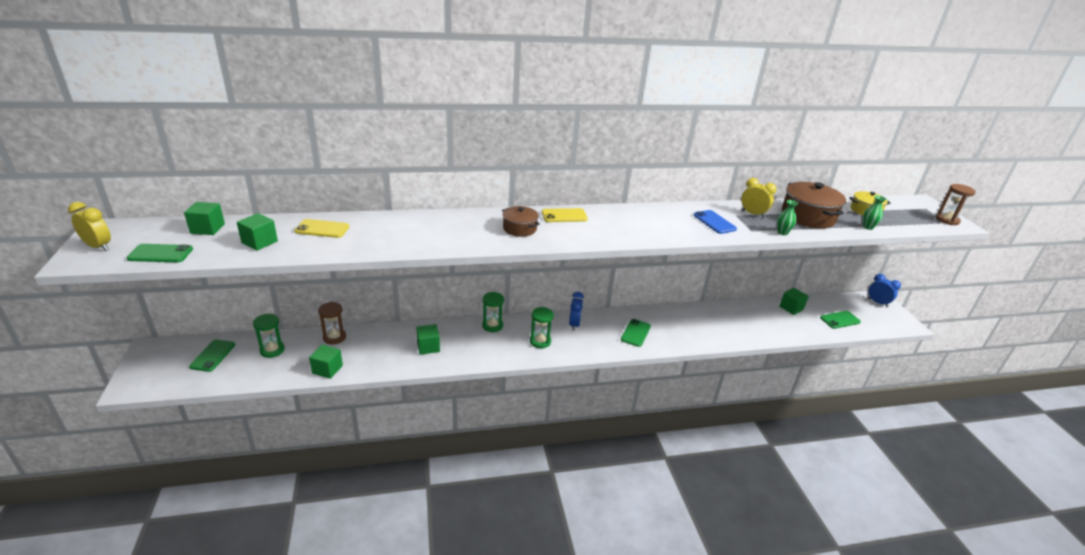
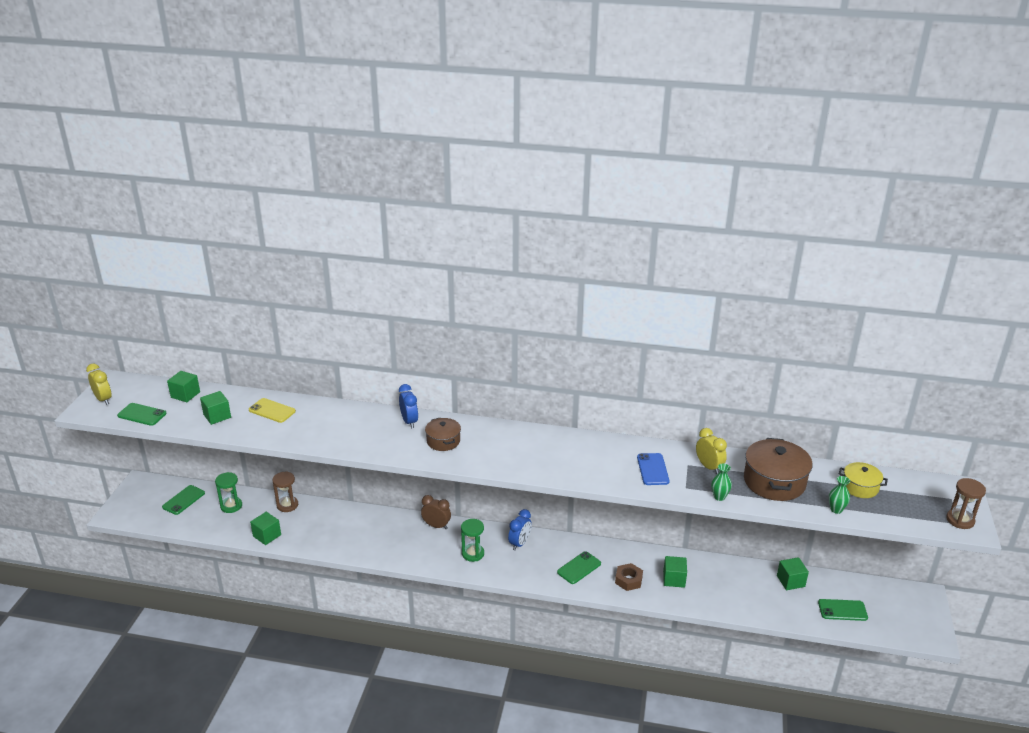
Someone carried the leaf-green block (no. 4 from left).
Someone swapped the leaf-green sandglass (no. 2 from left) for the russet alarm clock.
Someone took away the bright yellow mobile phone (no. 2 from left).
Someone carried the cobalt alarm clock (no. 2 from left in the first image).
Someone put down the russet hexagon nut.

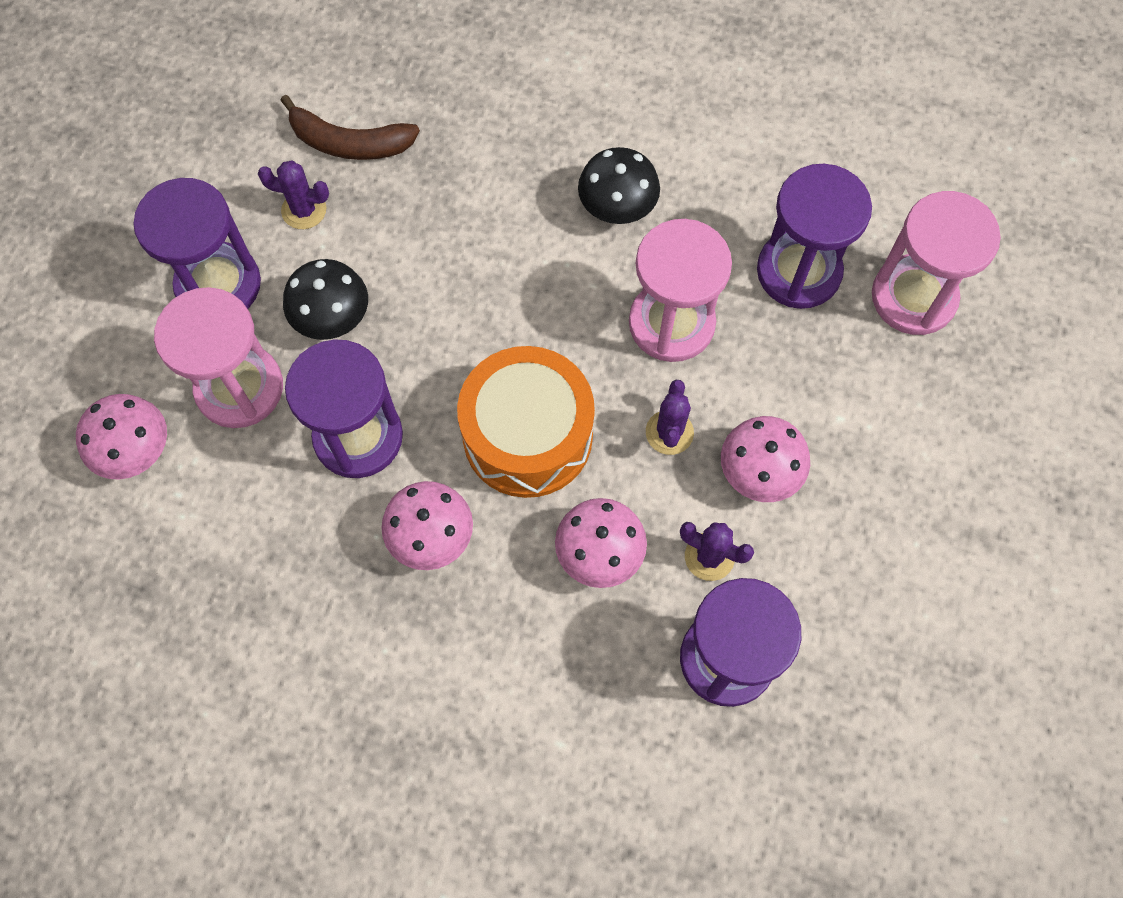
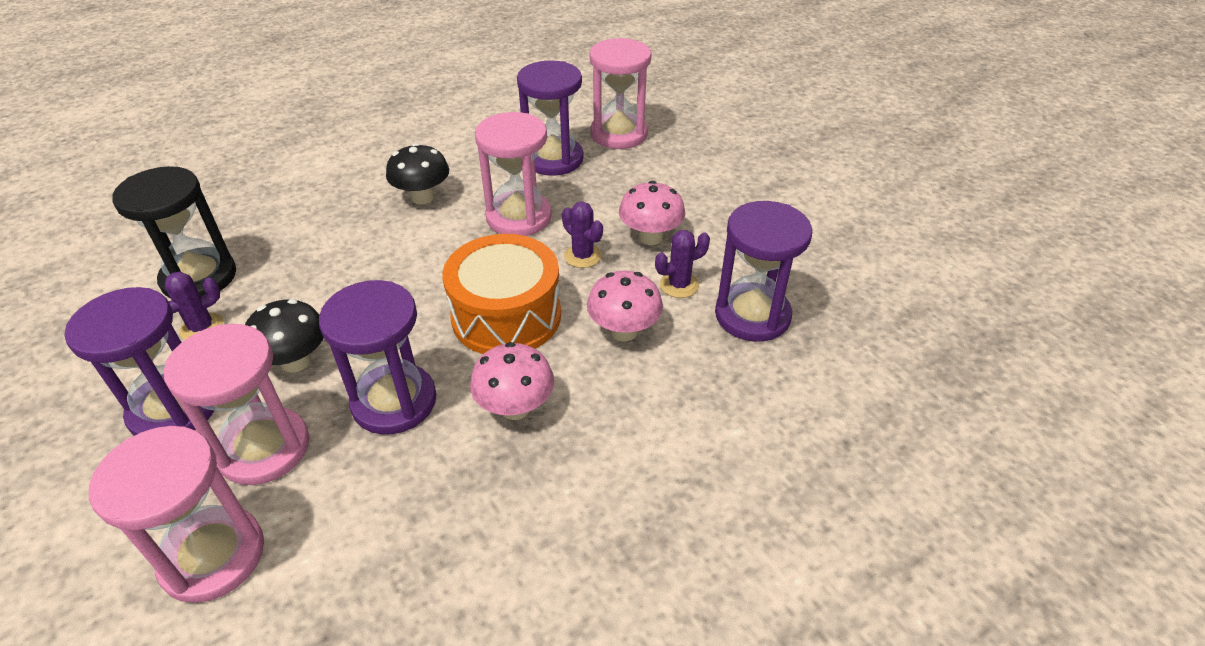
Someone swapped the pink mushroom (no. 1 from left) for the pink sandglass (no. 1 from left).
Someone swapped the russet banana for the ebony sandglass.

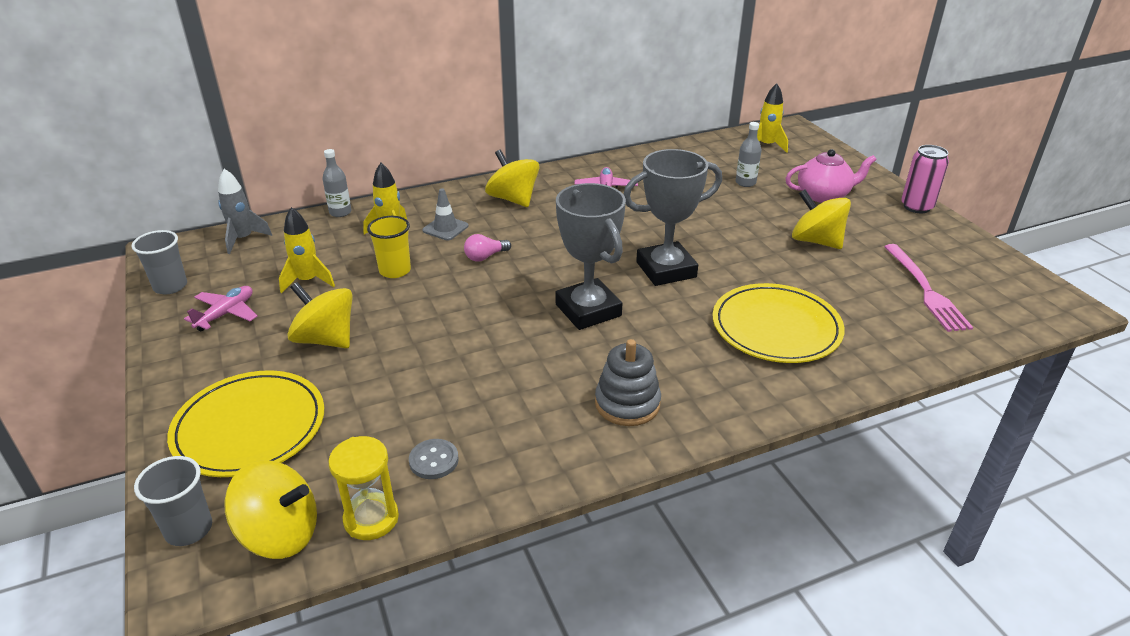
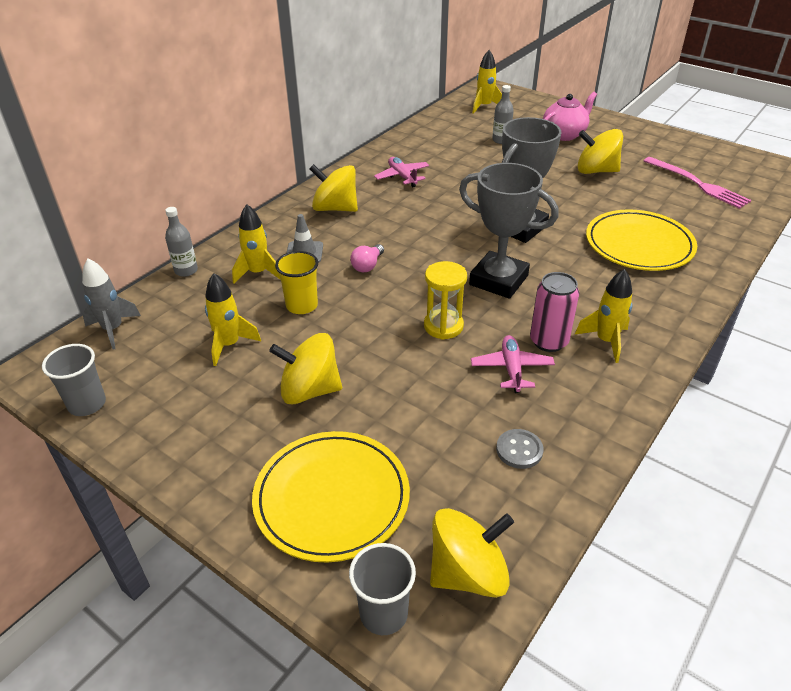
Someone carried the pink toy plane (no. 1 from left in the first image).
Someone carried the bright yellow sandglass.
Someone swapped the grey stacking rings for the bright yellow toy rocket (no. 4 from left).
Someone carried the pink soda can.

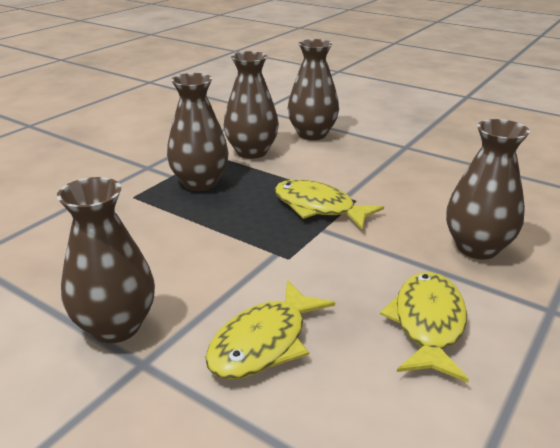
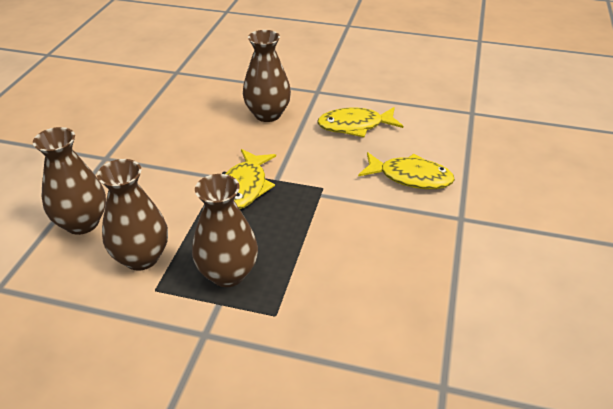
Someone took away the russet vase (no. 1 from left).

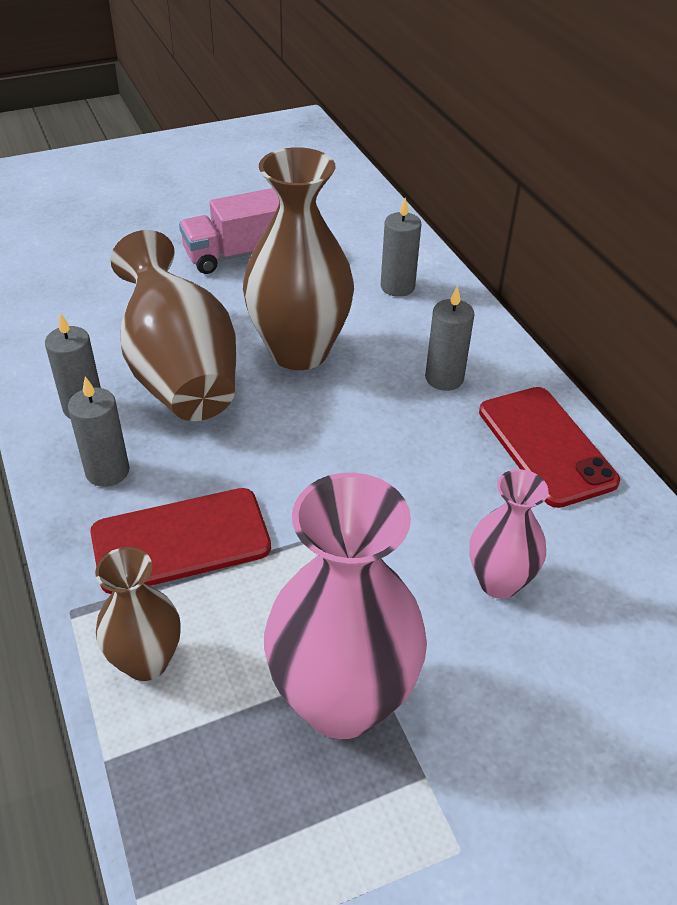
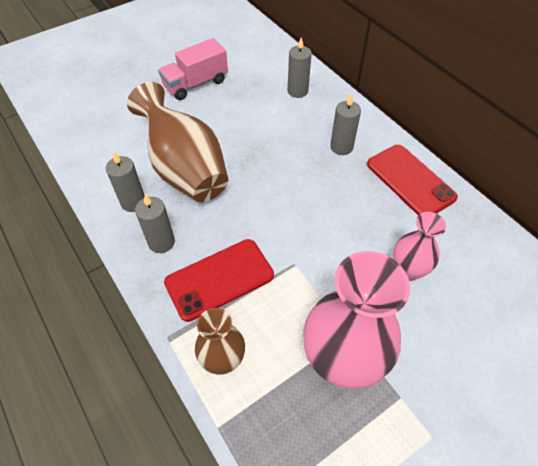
Someone took away the russet vase (no. 3 from left).

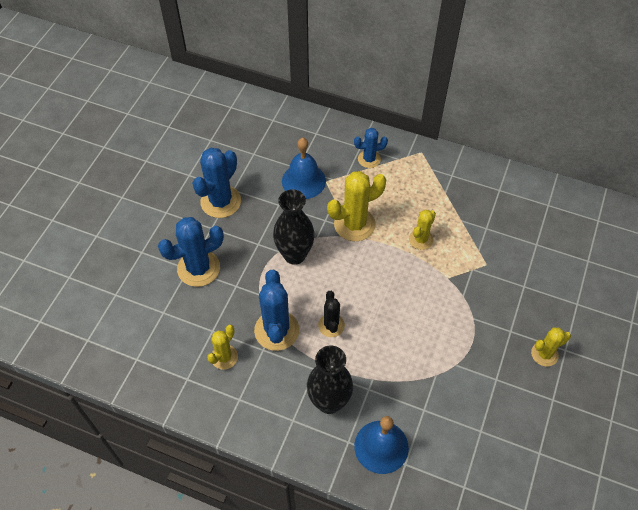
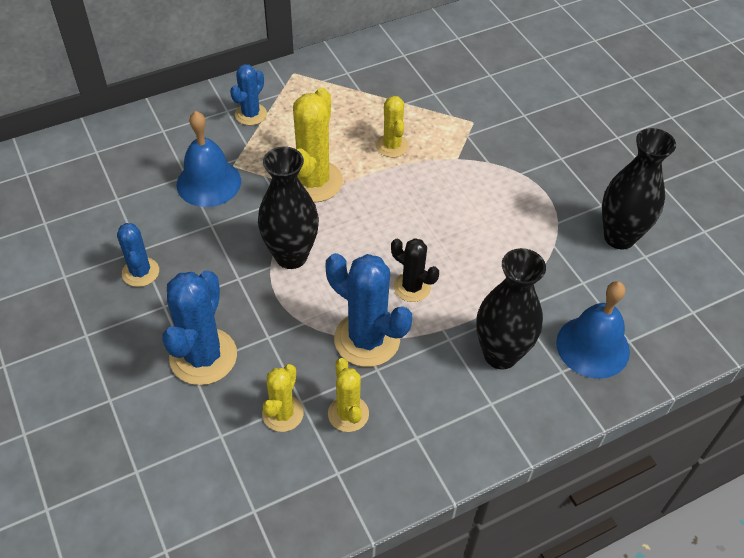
Someone scaled the cobalt saguaro cactus (no. 2 from left in the first image) by 0.59.
Someone carried the bright yellow saguaro cactus (no. 4 from left in the first image).
Someone put down the ebony vase (no. 3 from left).

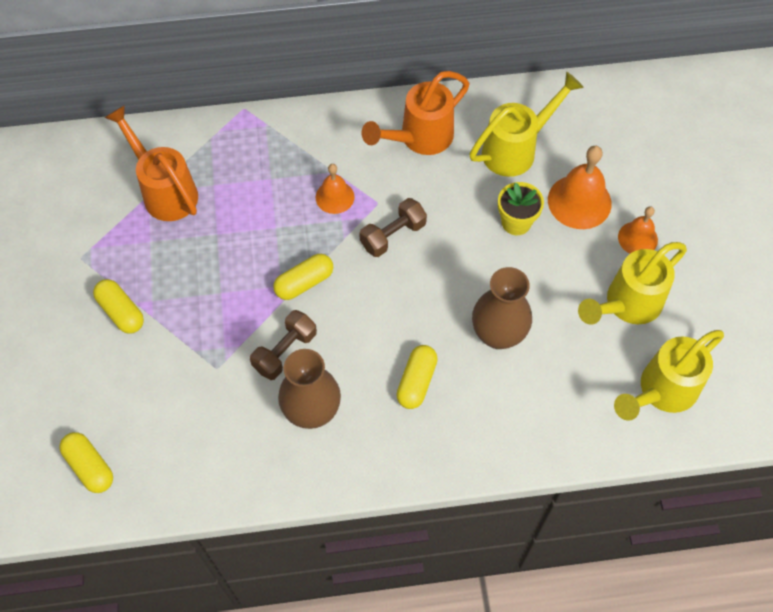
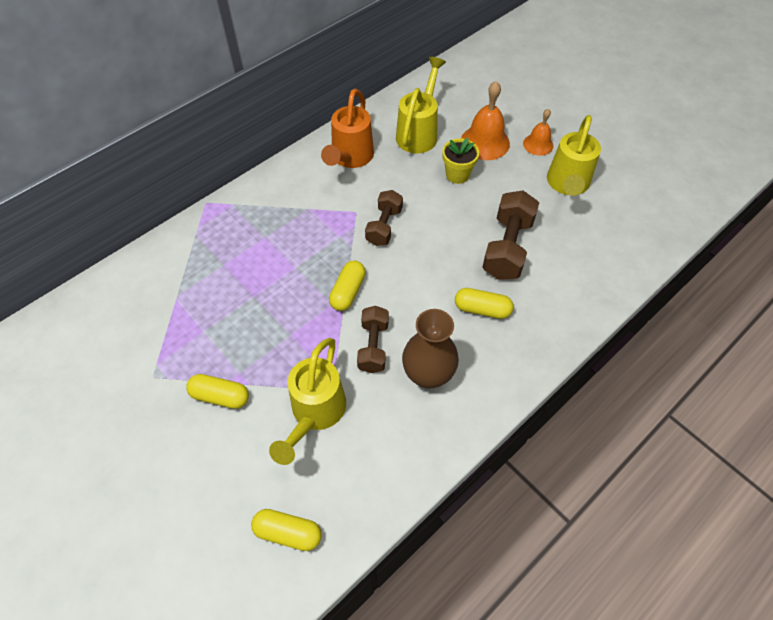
Someone took away the orange-coloured watering pot (no. 1 from left).
Someone took away the orange-coloured hand bell (no. 1 from left).
Someone rotated the bright yellow pill shape (no. 4 from left) by 60 degrees counterclockwise.
Someone swapped the russet vase (no. 2 from left) for the russet hand weight (no. 3 from left).
Someone carried the bright yellow watering pot (no. 3 from left in the first image).

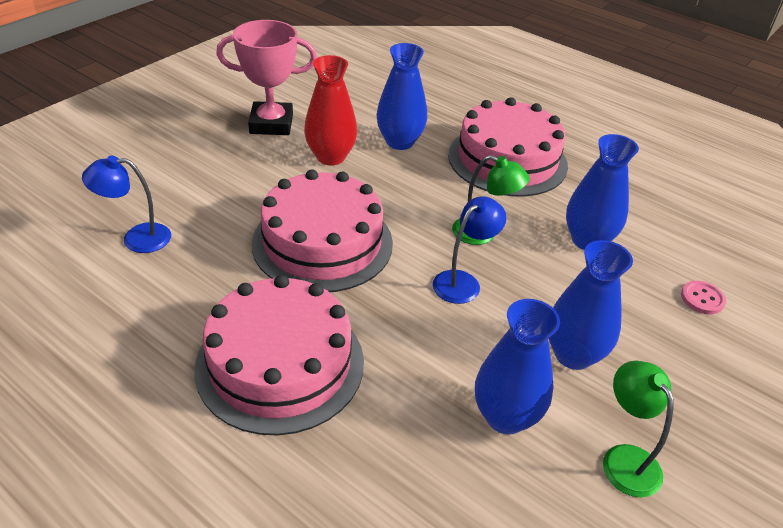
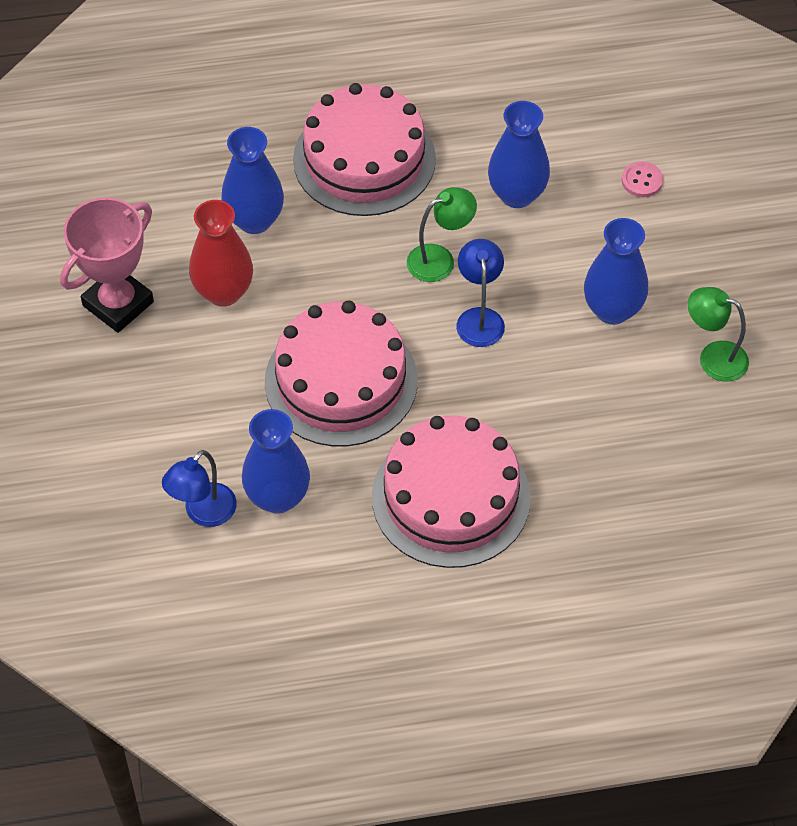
Someone carried the cobalt vase (no. 2 from left).

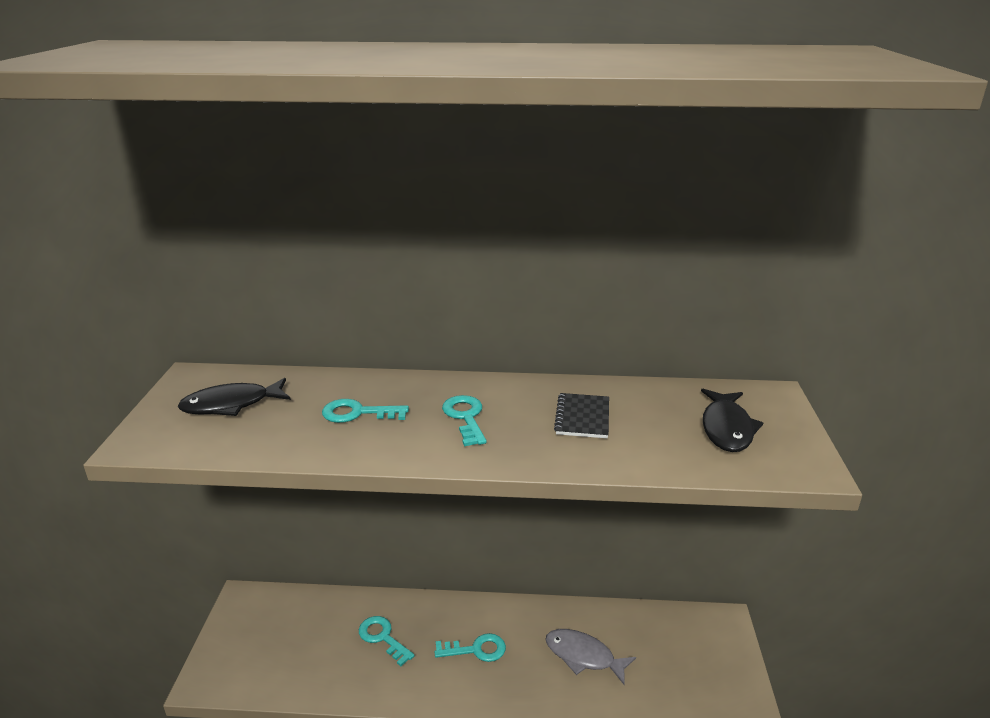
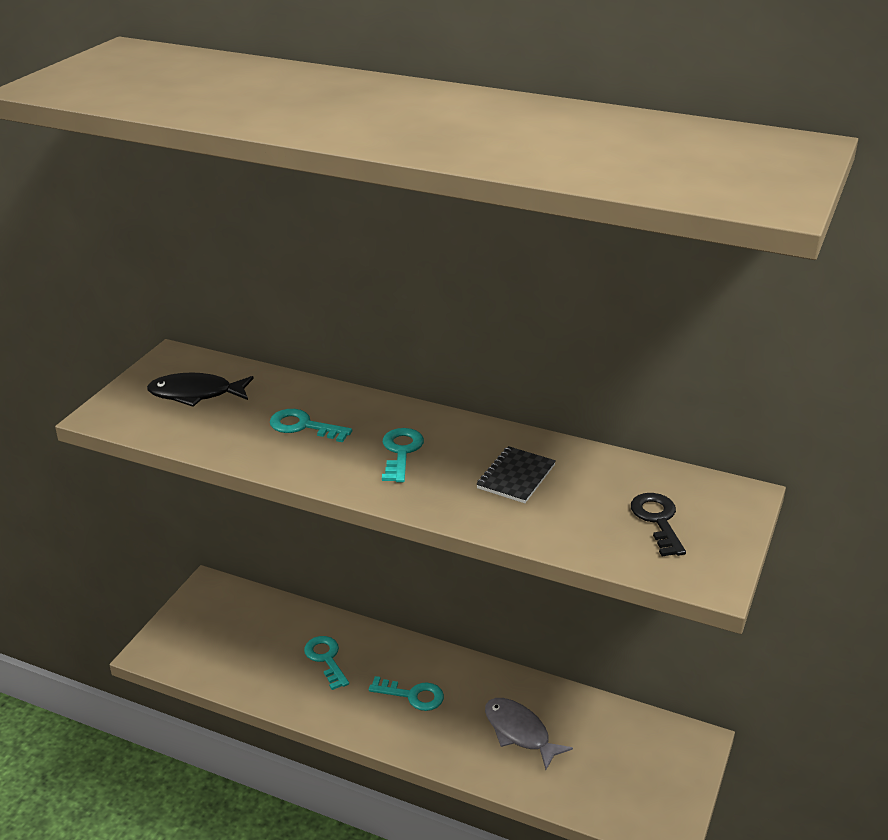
Someone swapped the ebony toy fish (no. 2 from left) for the ebony key.

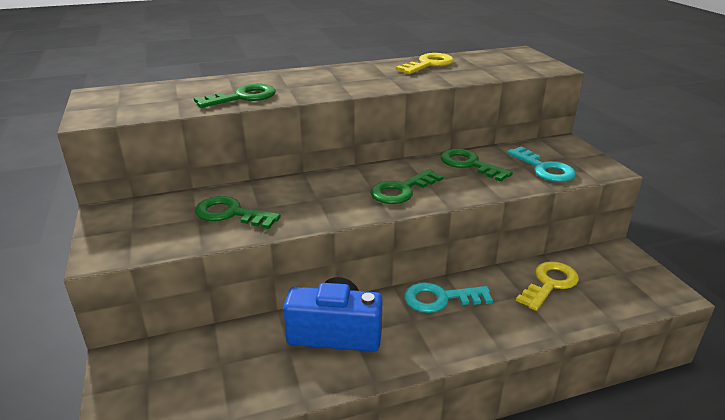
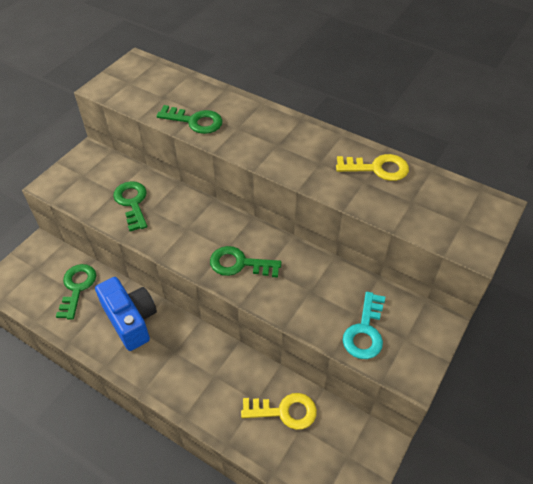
Someone took away the turquoise key (no. 1 from left).
Someone carried the leaf-green key (no. 4 from left in the first image).

